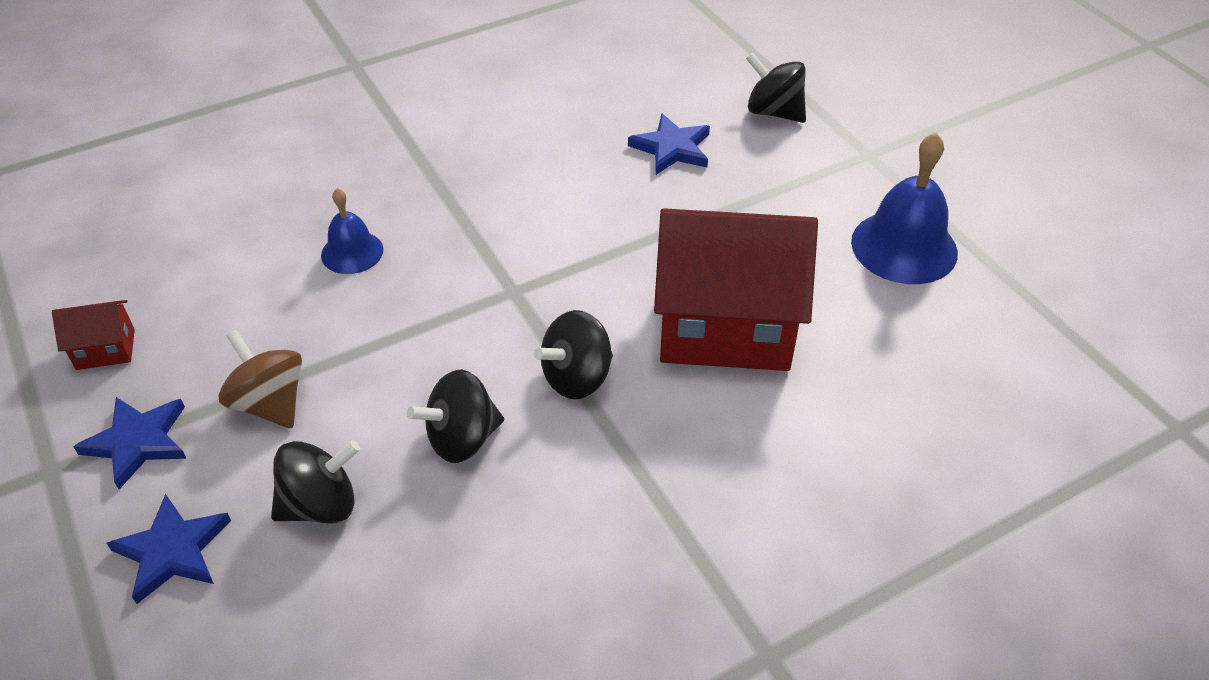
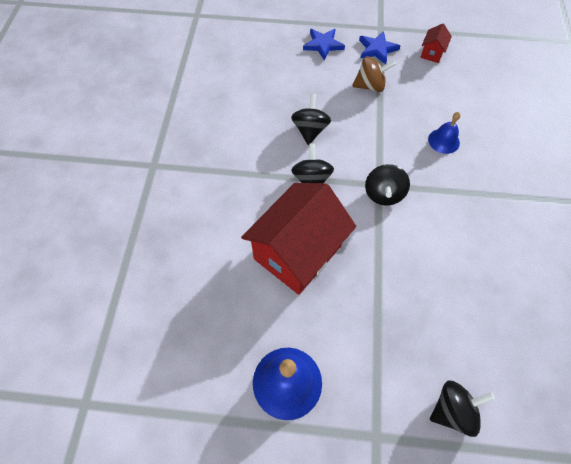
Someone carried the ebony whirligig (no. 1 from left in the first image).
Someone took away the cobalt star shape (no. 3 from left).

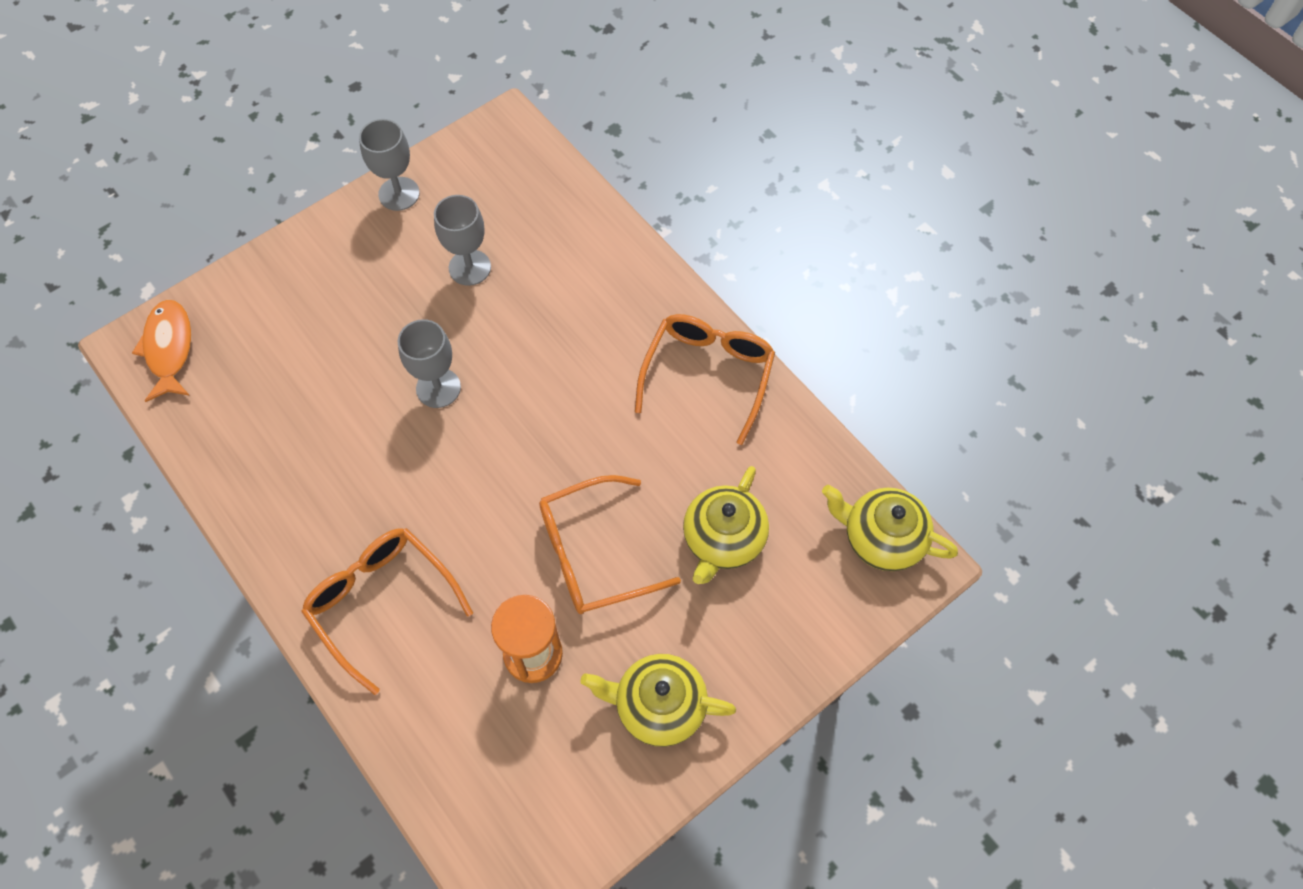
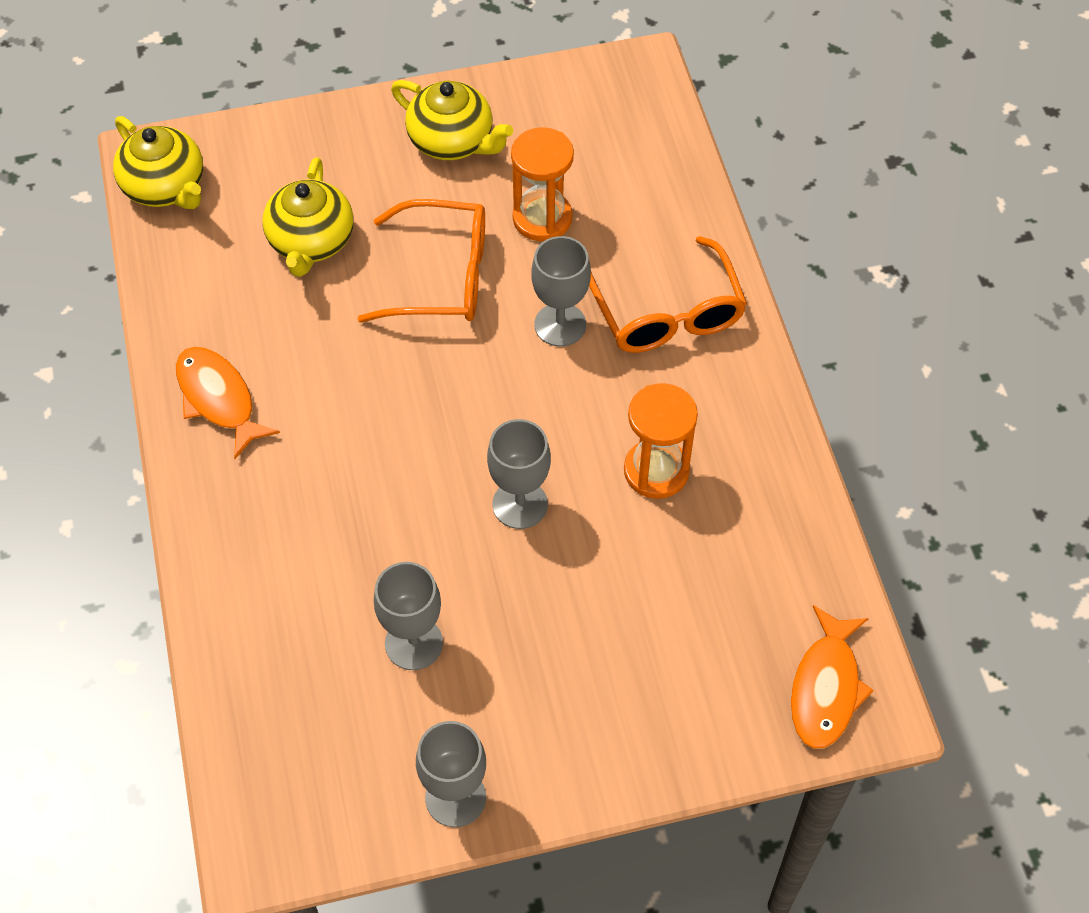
Someone swapped the orange-coloured spectacles (no. 3 from left) for the orange-coloured toy fish (no. 1 from left).
Someone rotated the bright yellow teapot (no. 2 from left) by 135 degrees clockwise.
Someone put down the grey goblet (no. 4 from left).
Someone put down the orange-coloured sandglass (no. 2 from left).

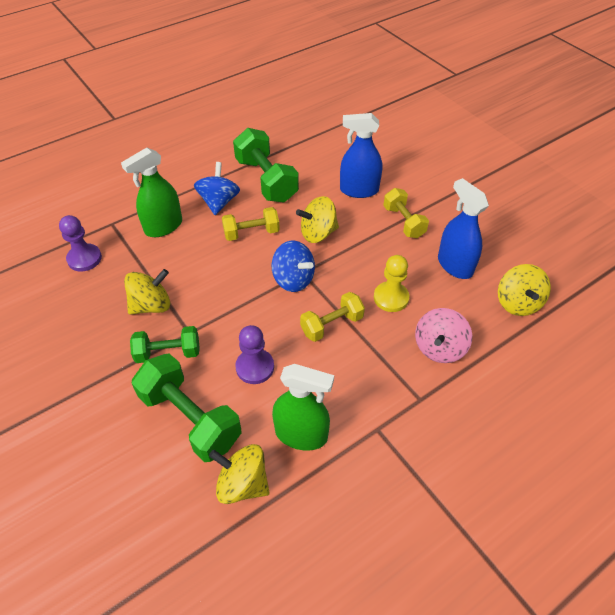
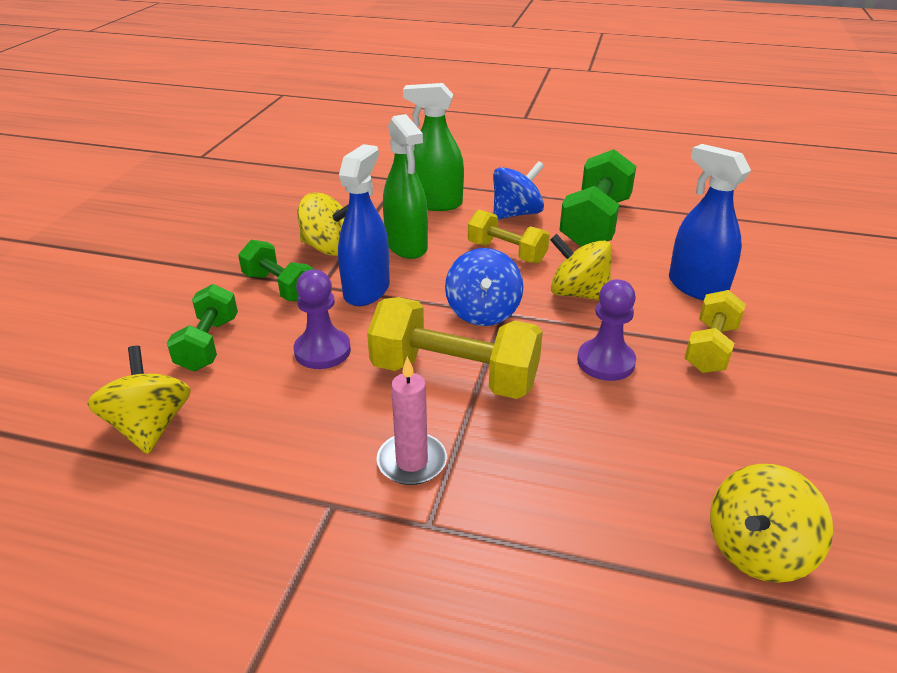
Someone carried the purple chess pawn (no. 1 from left in the first image).
Someone scaled the leaf-green hand weight (no. 2 from left in the first image) by 0.61.
Someone carried the leaf-green spray cleaner (no. 2 from left in the first image).
Someone scaled the bright yellow hand weight (no. 2 from left in the first image) by 1.63.
Someone took away the bright yellow chess pawn.
Someone took away the pink whirligig.
Someone carried the cobalt spray cleaner (no. 2 from left in the first image).
Someone put down the pink candle.

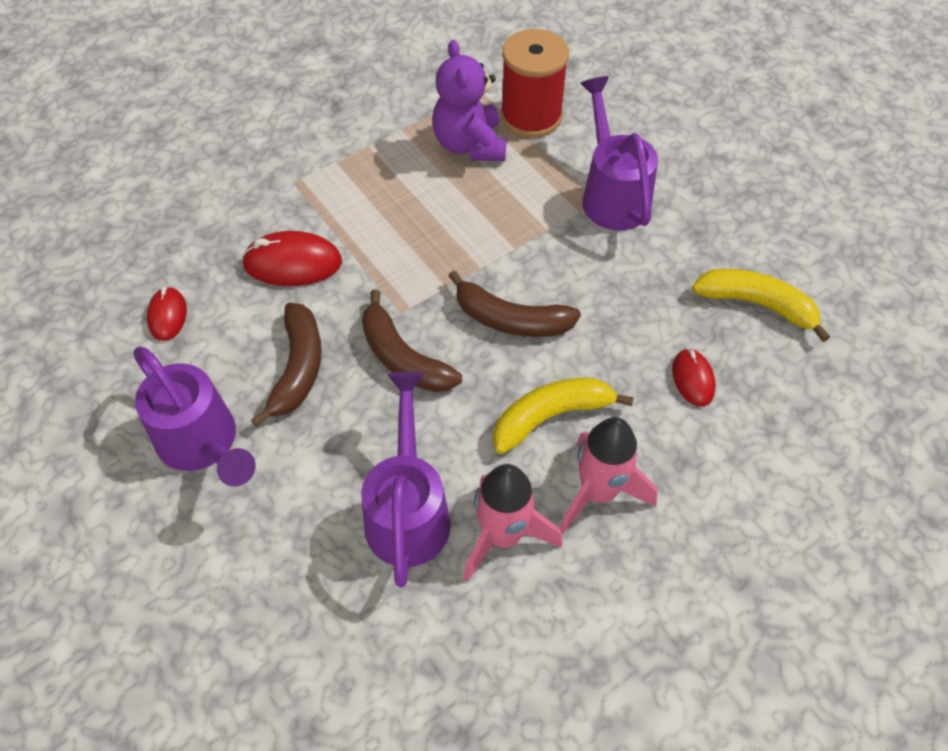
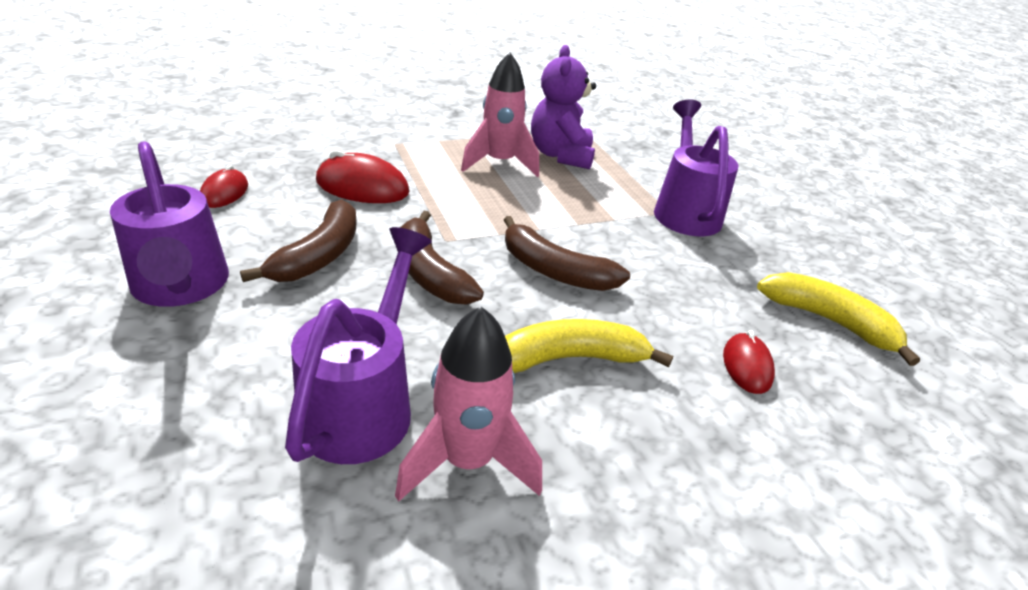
Someone took away the red spool.
Someone carried the pink toy rocket (no. 2 from left).

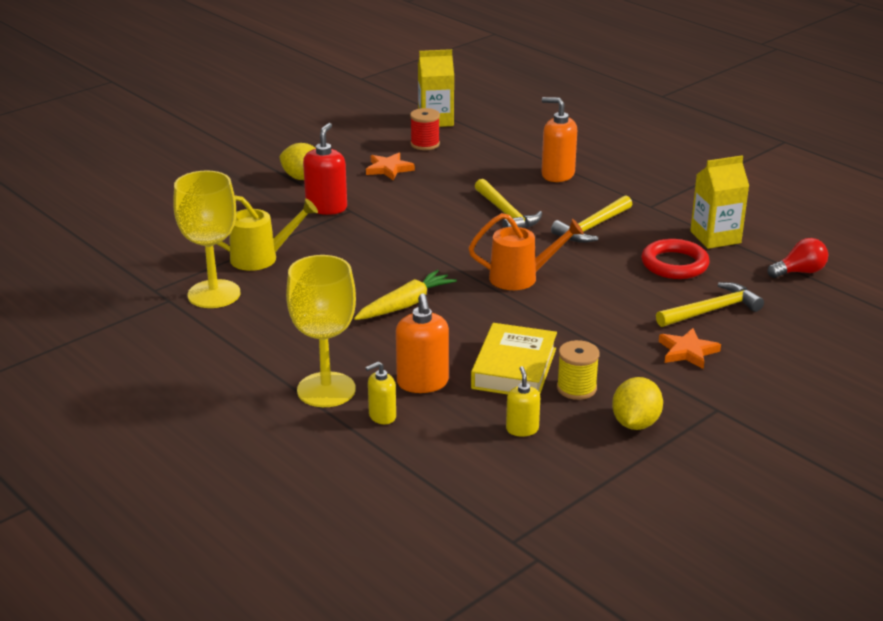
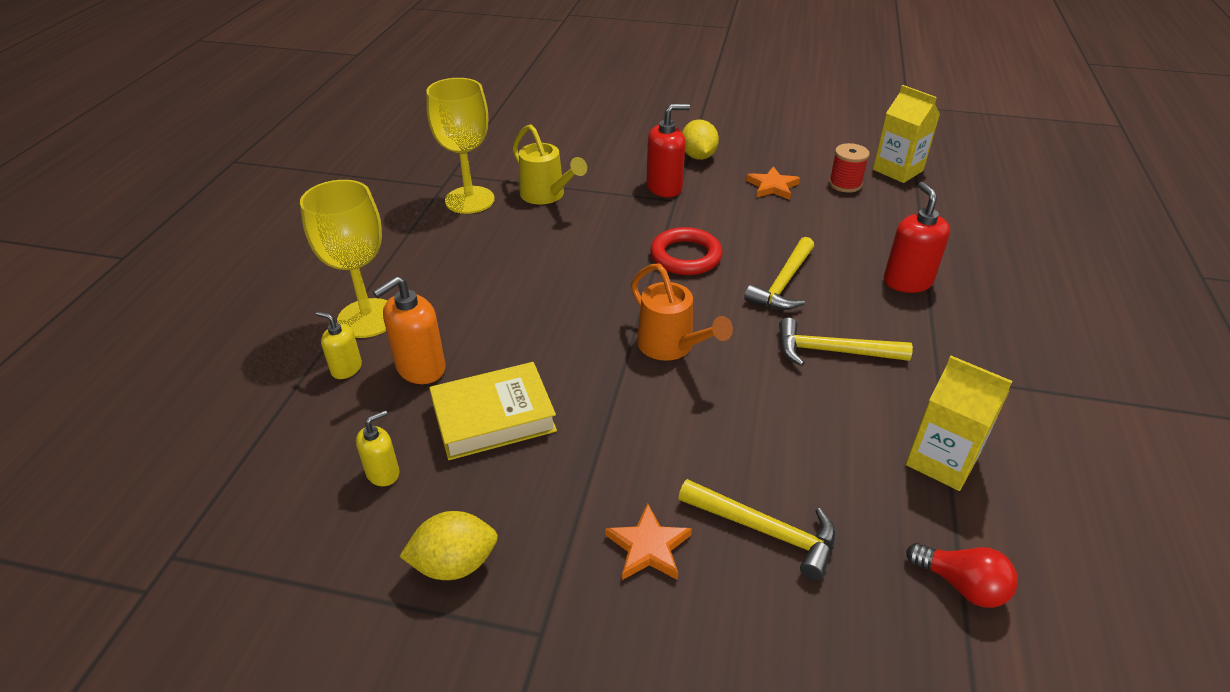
Someone took away the bright yellow carrot.
Someone repainted the orange-coloured soap pump (no. 2 from left), which became the red soap pump (no. 2 from left).
Someone took away the bright yellow spool.
Someone carried the red ring.

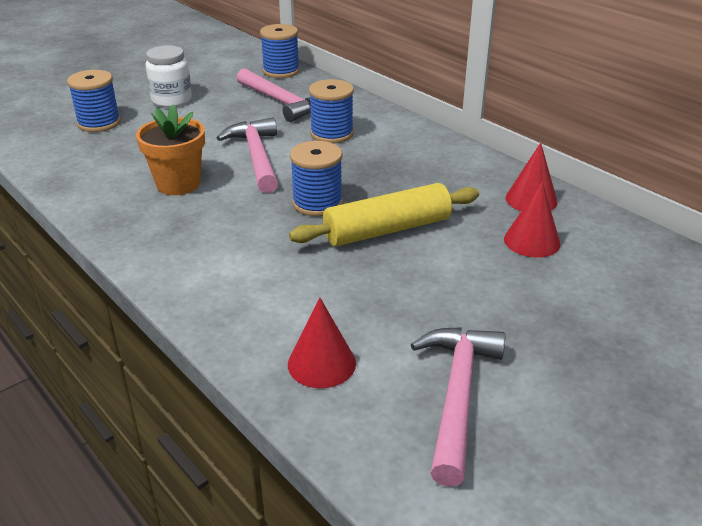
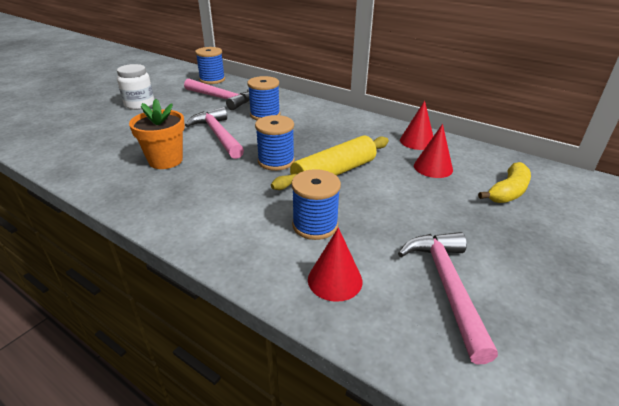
Someone carried the cobalt spool (no. 1 from left in the first image).
Someone put down the bright yellow banana.

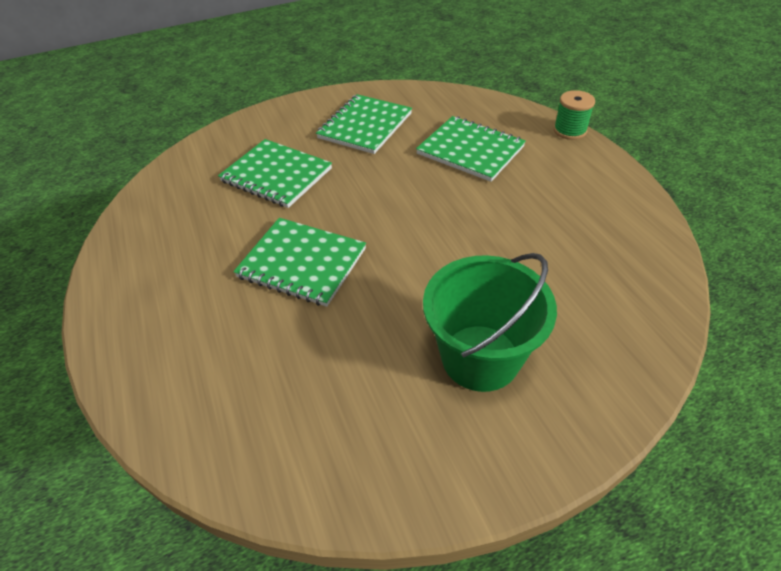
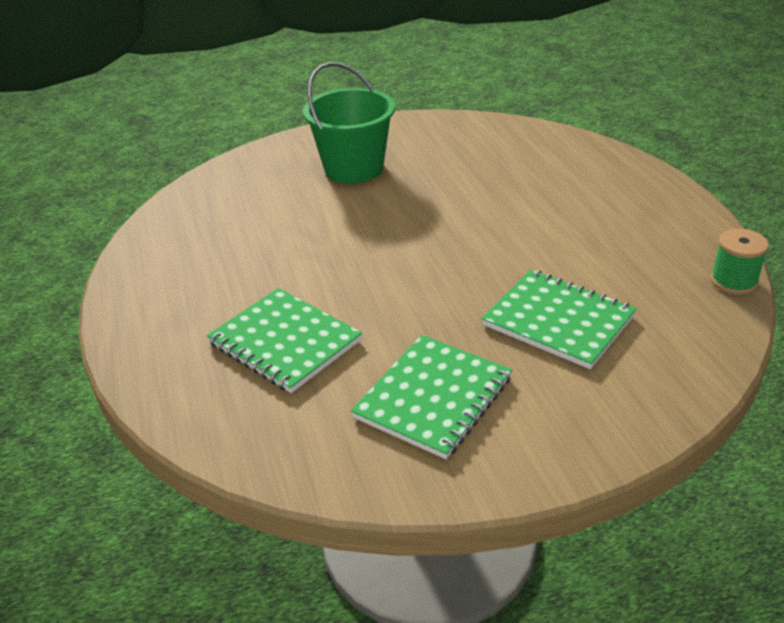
Someone took away the leaf-green notepad (no. 2 from left).
Someone carried the leaf-green spool.

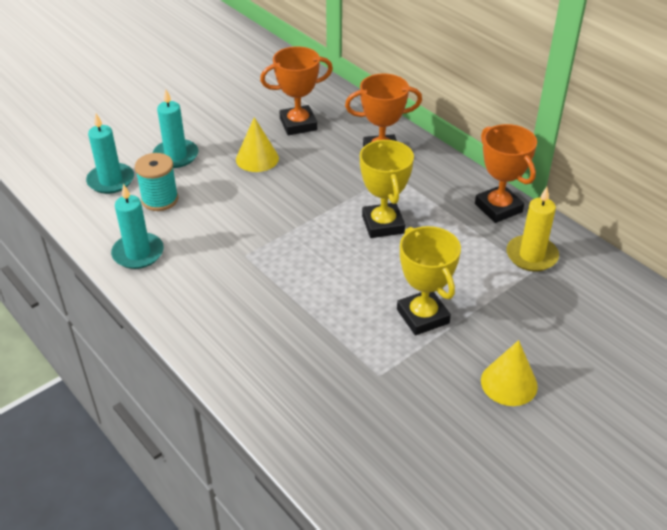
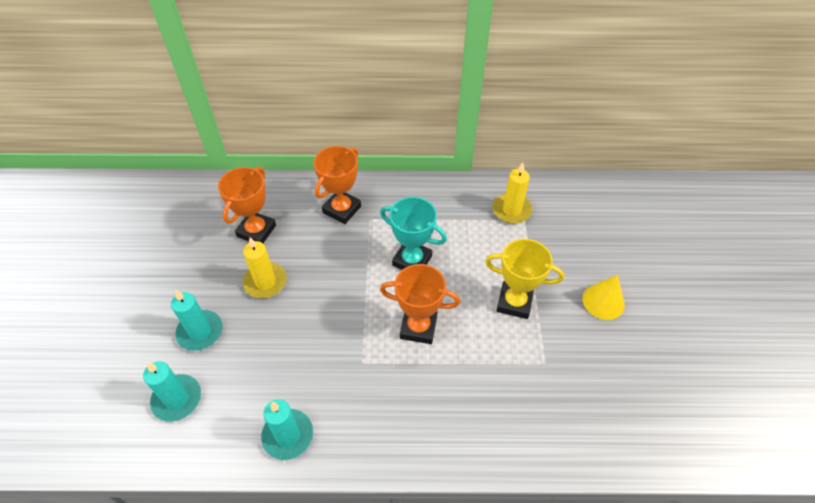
Someone took away the turquoise spool.
Someone swapped the bright yellow cone (no. 1 from left) for the bright yellow candle (no. 1 from left).
Someone repainted the bright yellow prize cup (no. 1 from left), which became the turquoise prize cup.
Someone carried the orange-coloured prize cup (no. 3 from left).

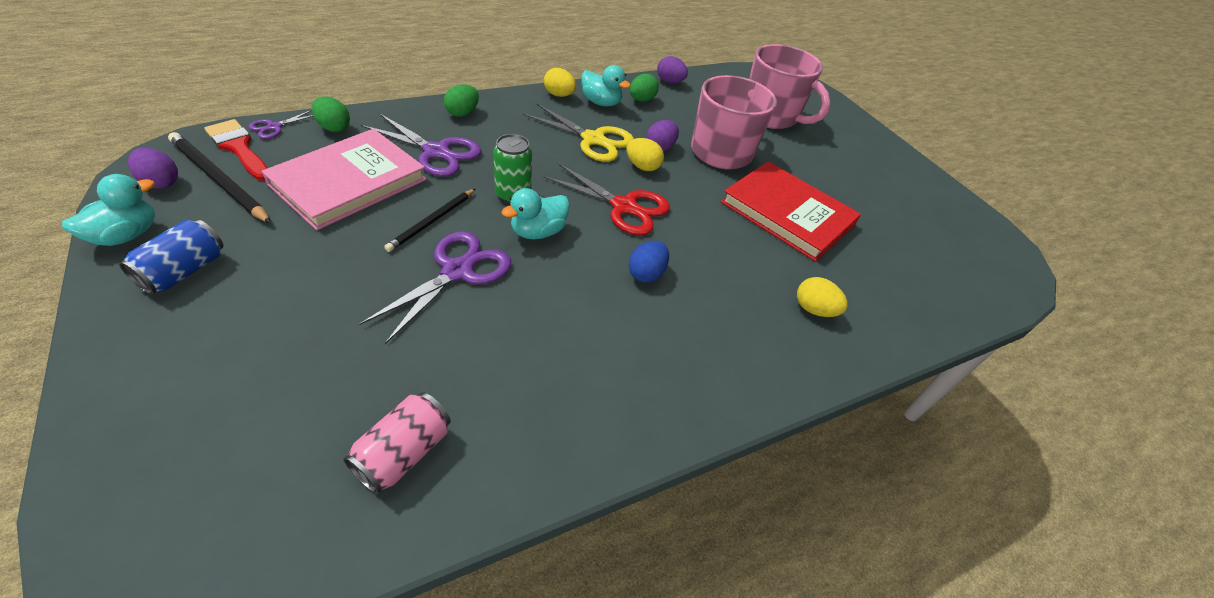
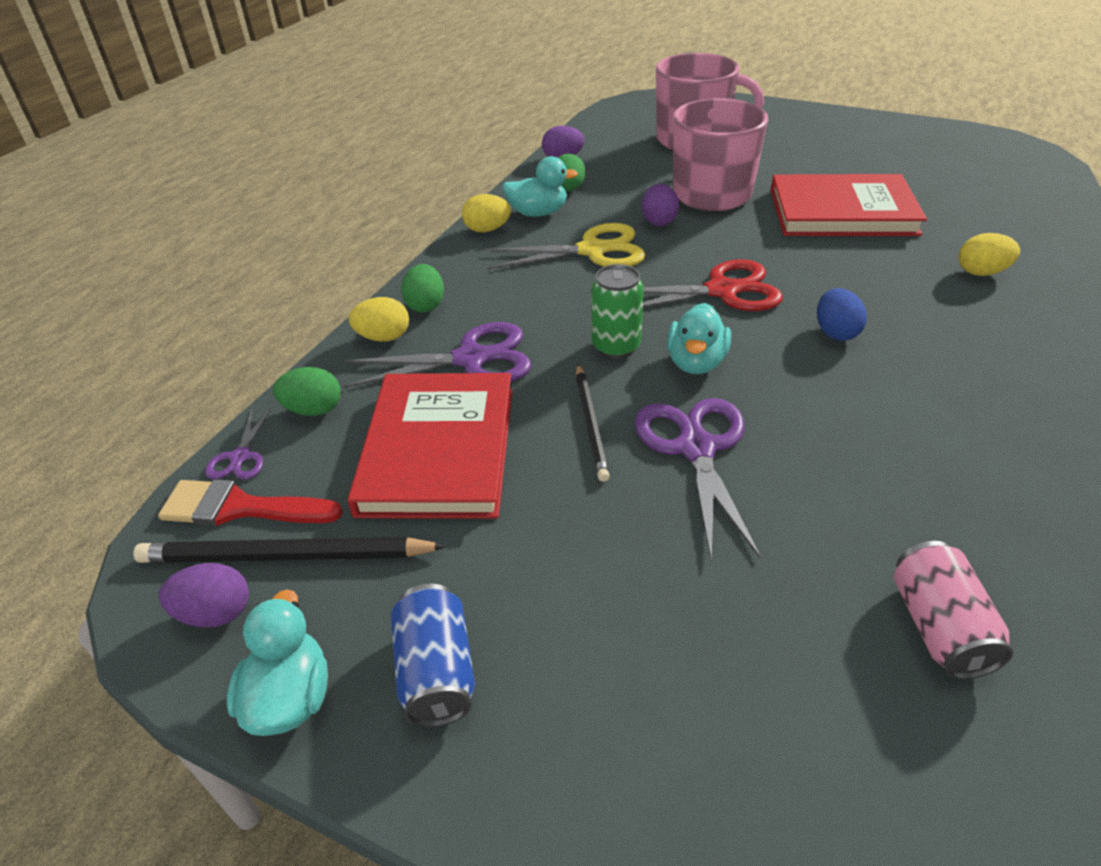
Someone repainted the pink hardcover, which became the red hardcover (no. 1 from left).
Someone carried the bright yellow egg shape (no. 2 from left in the first image).

